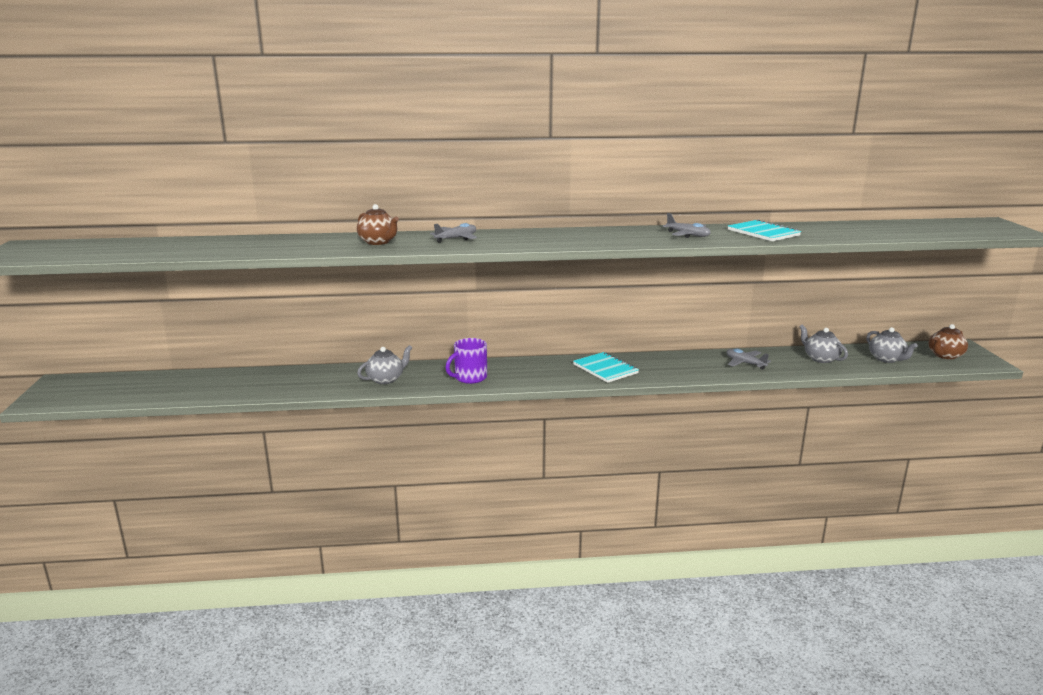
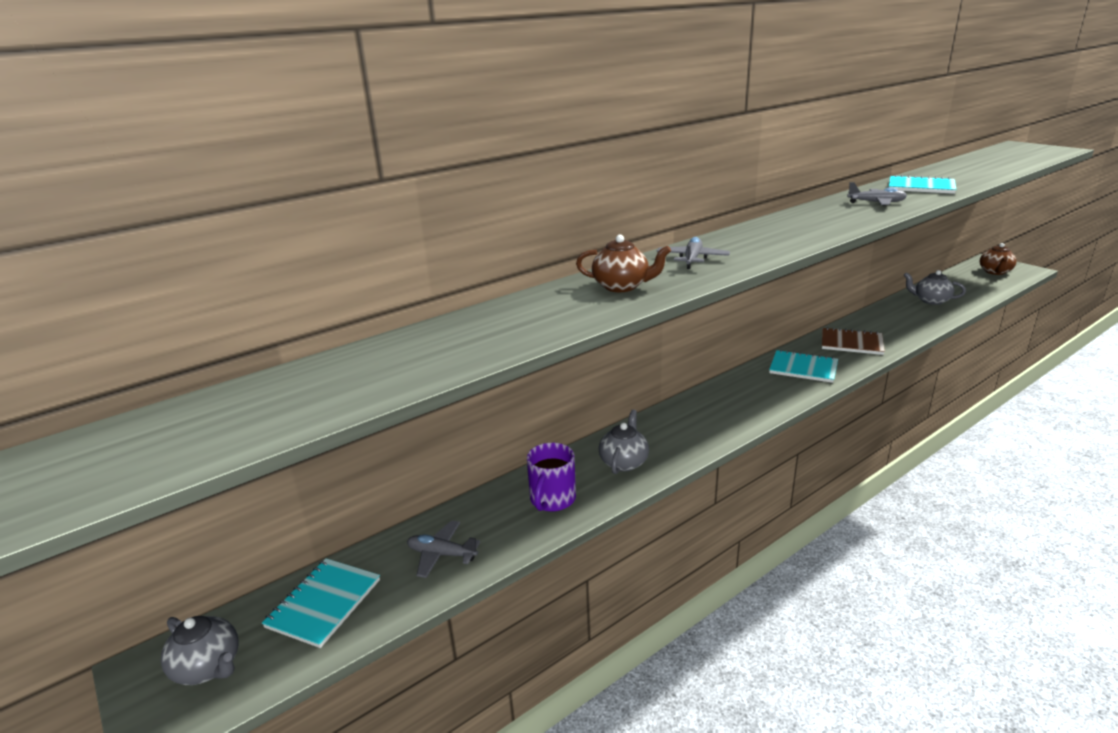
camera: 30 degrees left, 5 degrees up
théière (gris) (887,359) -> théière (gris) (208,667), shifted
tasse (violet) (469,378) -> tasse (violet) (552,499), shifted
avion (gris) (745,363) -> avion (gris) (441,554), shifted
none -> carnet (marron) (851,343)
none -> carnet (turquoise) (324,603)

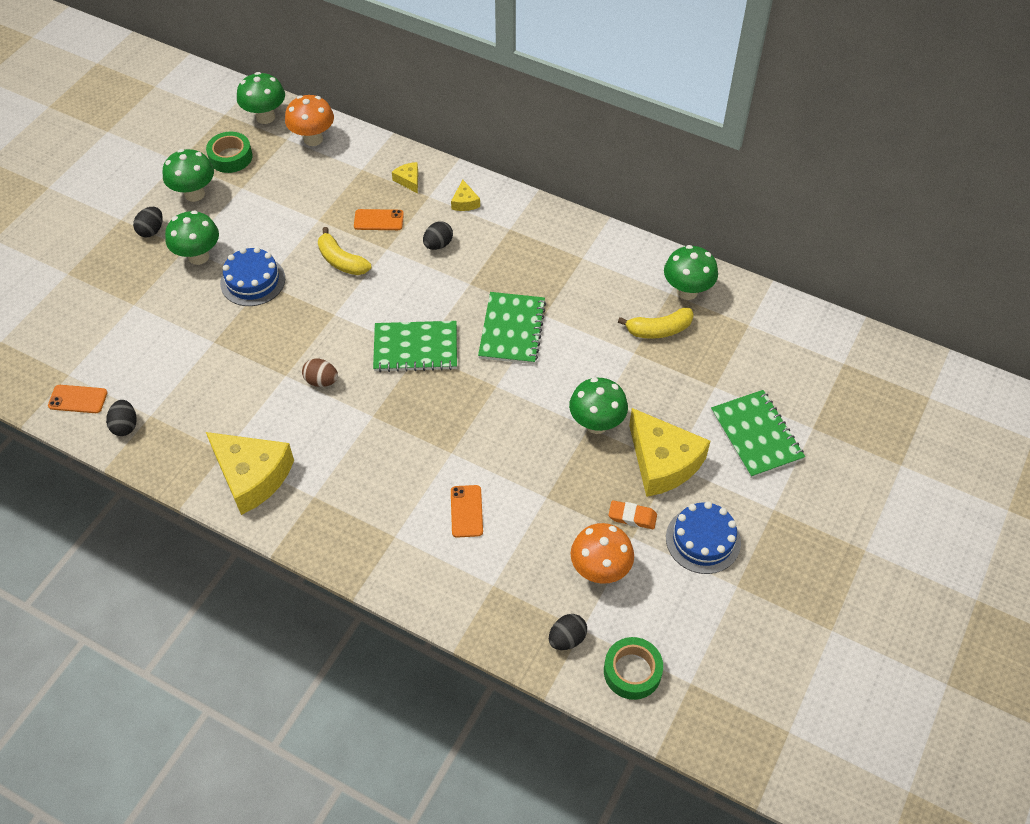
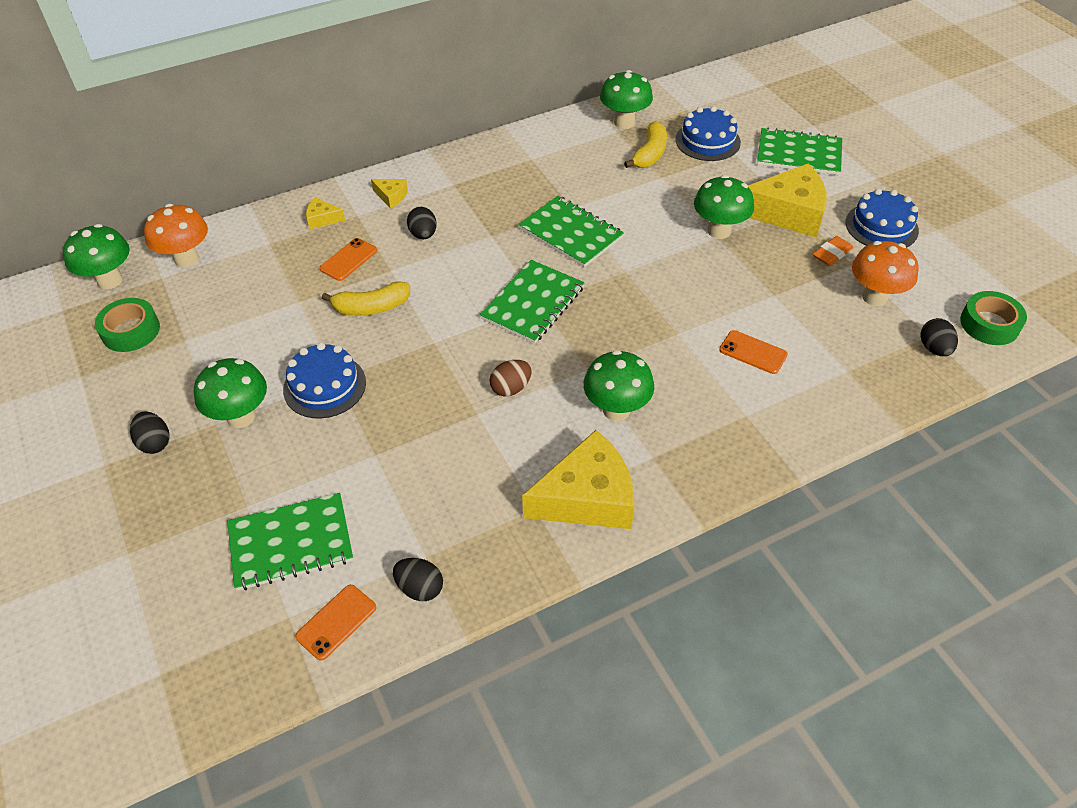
camera: 55 degrees left, 5 degrees down
champignon (vert) (194,194) -> champignon (vert) (616,410), shifted
none -> gâteau (bleu) (707,141)
none -> carnet (vert) (291,543)

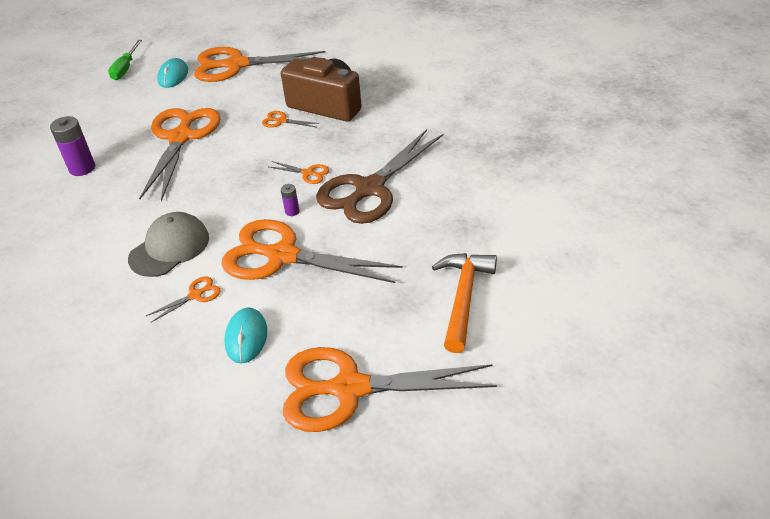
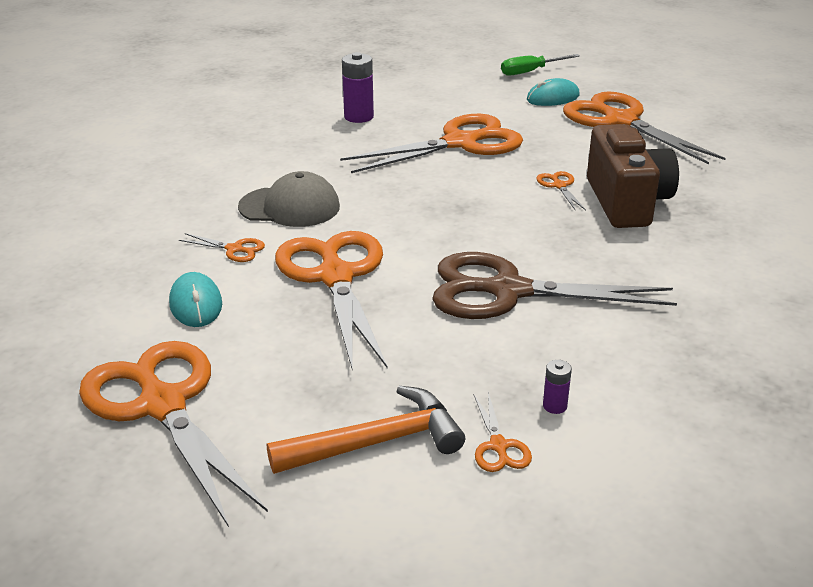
camera: 55 degrees right, 10 degrees down
ciseaux (orange) (308,173) -> ciseaux (orange) (498,446), shifted
pile (violet) (292,211) -> pile (violet) (554,406), shifted
souris (turquoise) (246,337) -> souris (turquoise) (196,304), 75 degrees counterclockwise

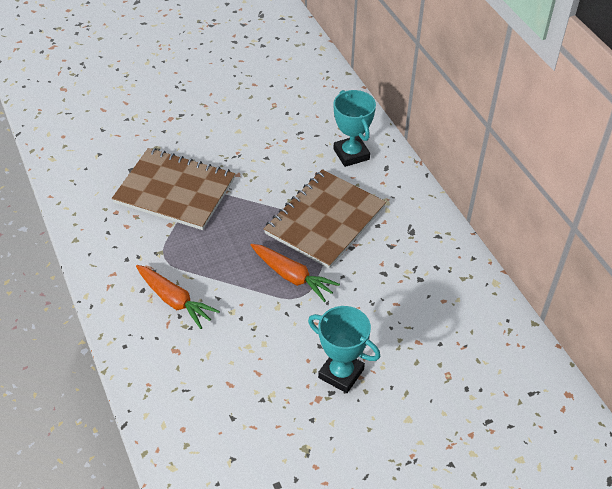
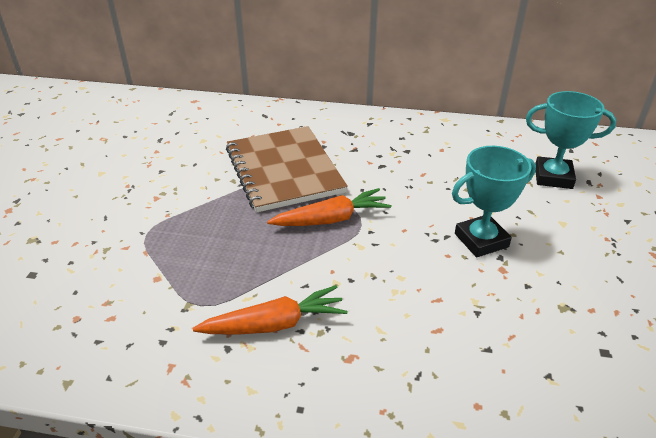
camera: 55 degrees left, 10 degrees down
trophée (turquoise) (351,154) -> trophée (turquoise) (553,177), shifted
carnet (marron) (175,191) -> none

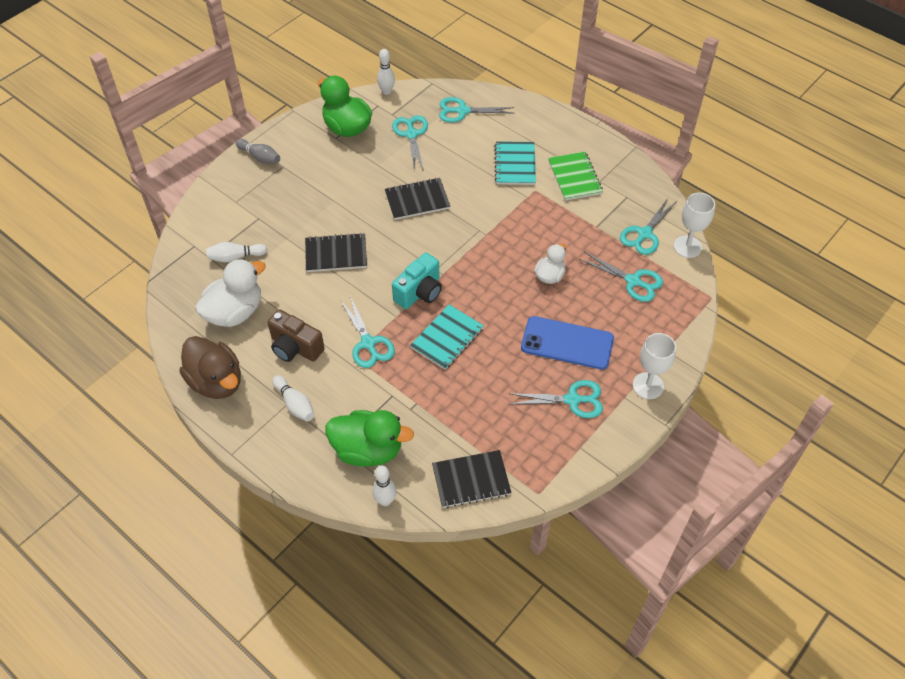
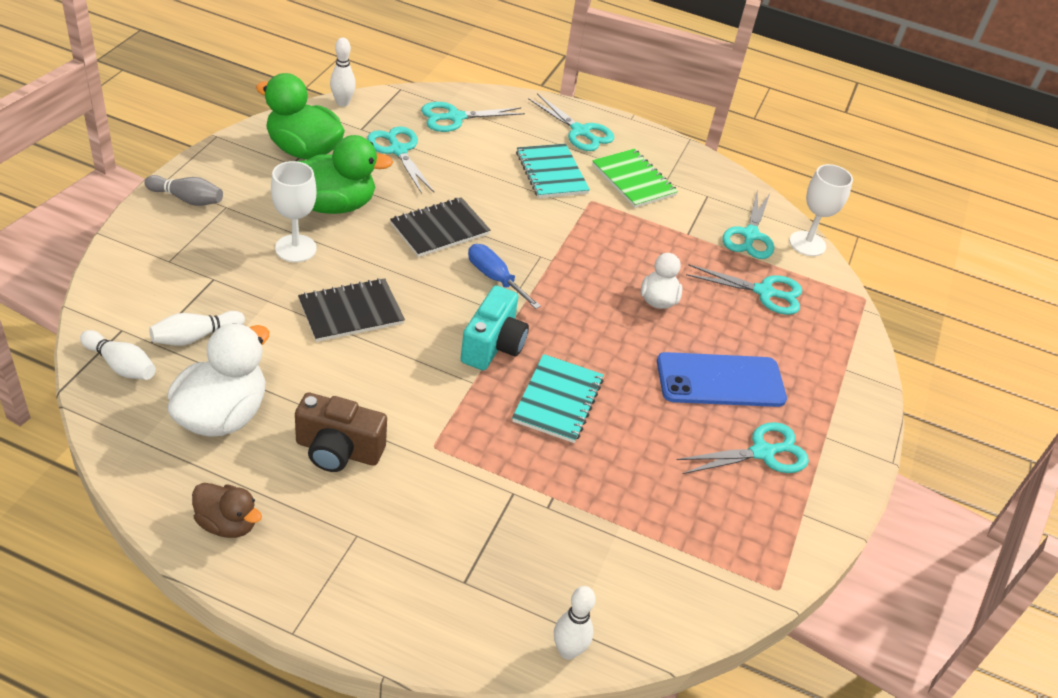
camera: 25 degrees left, 10 degrees down
ciseaux (turquoise) (368,343) -> ciseaux (turquoise) (580,131), shifted
verre à pied (blanc) (648,385) -> verre à pied (blanc) (295,248), shifted
canard (marron) (216,381) -> canard (marron) (227,524), x0.58
quille (blanc) (295,404) -> quille (blanc) (121,365), shifted
canard (vert) (368,450) -> canard (vert) (333,205), shifted
carnet (noir) (471,480) -> none
none -> tournevis (bleu) (495,278)

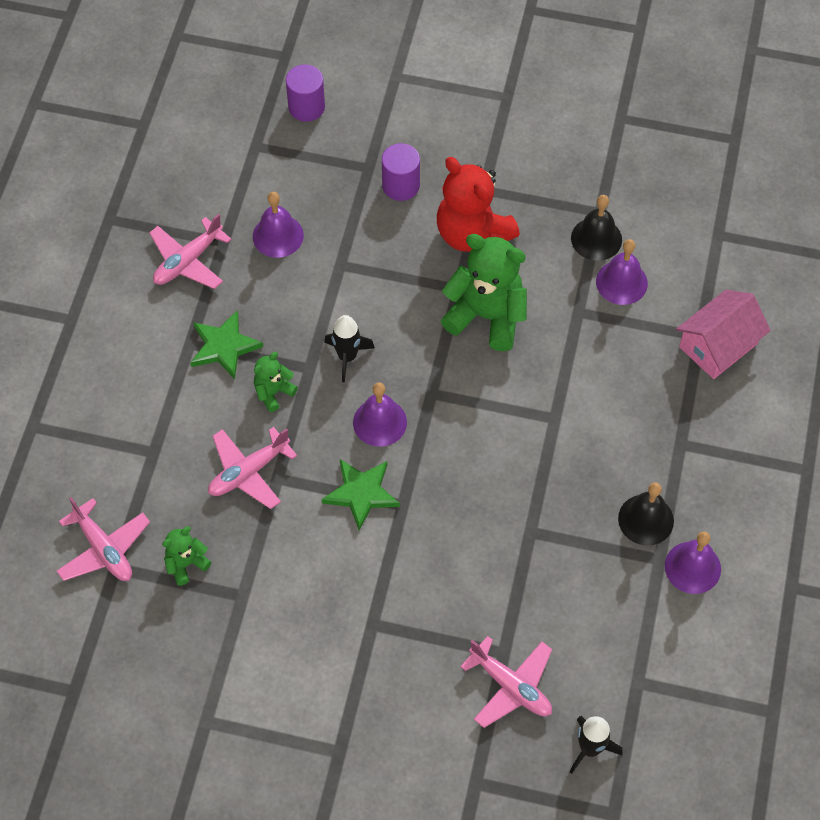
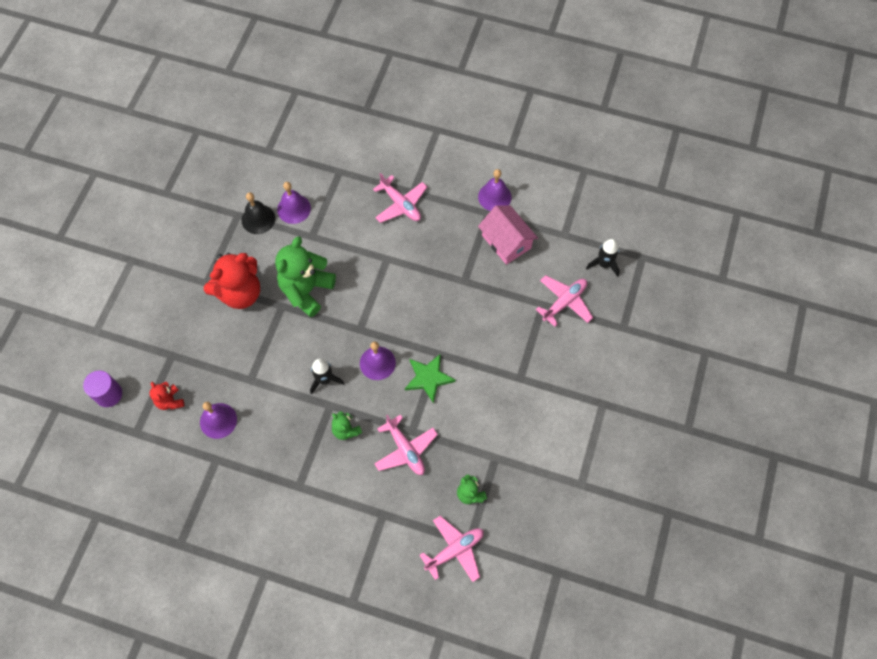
camera: 85 degrees left, 5 degrees up
cylindre (violet) (401,185) -> none
avion (rose) (188,261) -> avion (rose) (400,204), shifted
maison (rose) (718,345) -> maison (rose) (506,242), shifted
étoile (vert) (224,347) -> none
cloche (noir) (646,519) -> none
none -> ours en peluche (rouge) (170,401)

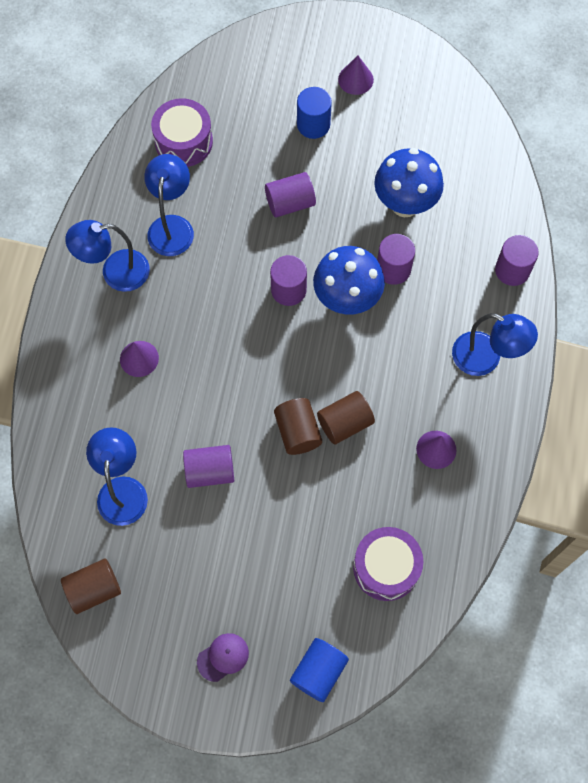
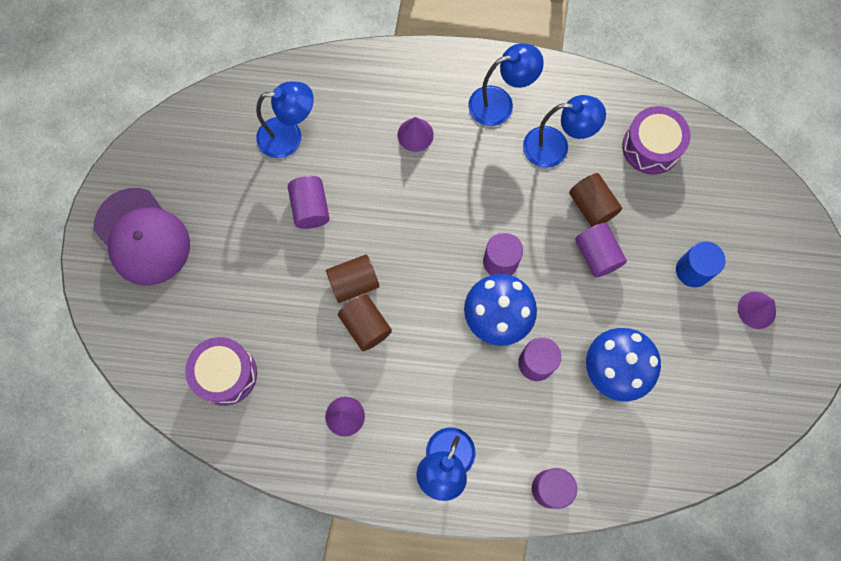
camera: 85 degrees right, 5 degrees up
lampe (bleu) (115,272) -> lampe (bleu) (500,103), 90 degrees clockwise
cylindre (marron) (94,589) -> cylindre (marron) (592,206), shifted
casquette (violet) (223,657) -> casquette (violet) (142,237), x2.27
cylindre (bleu) (318,672) -> none

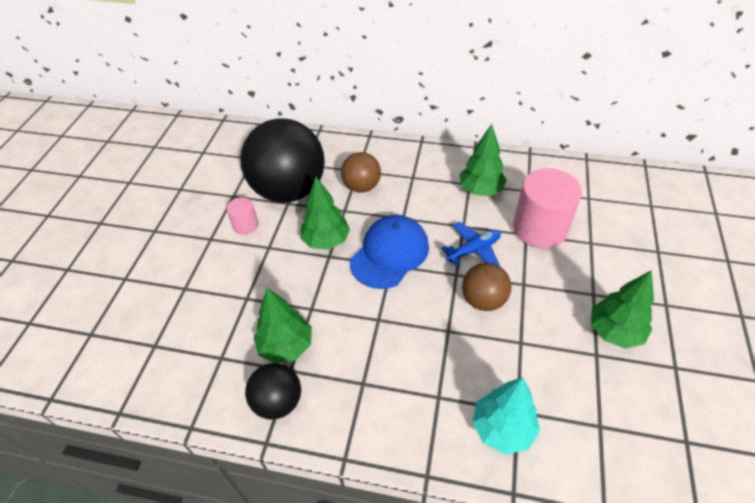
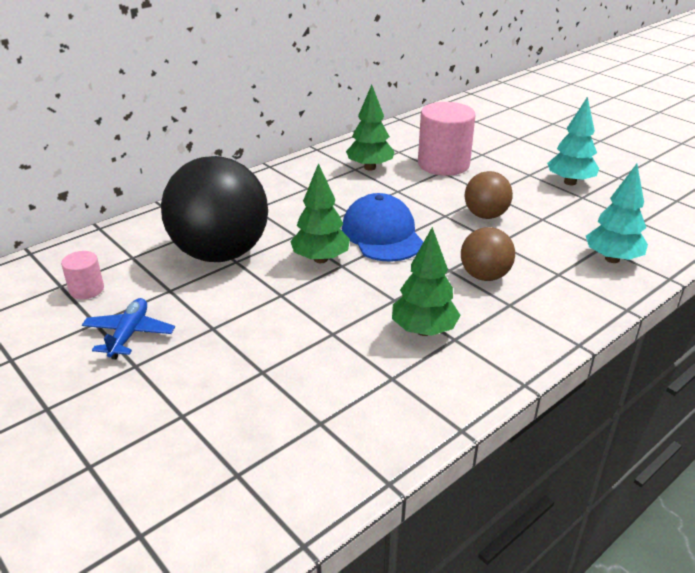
camera: 55 degrees left, 15 degrees down
balle (marron) (362,186) -> balle (marron) (484,276), shifted
cylindre (rose) (245,225) -> cylindre (rose) (86,289), shifted
avion (bleu) (473,250) -> avion (bleu) (129,334), shifted
arbre (vert) (614,332) -> arbre (turquoise) (570,182)
balle (noir) (278,402) -> none

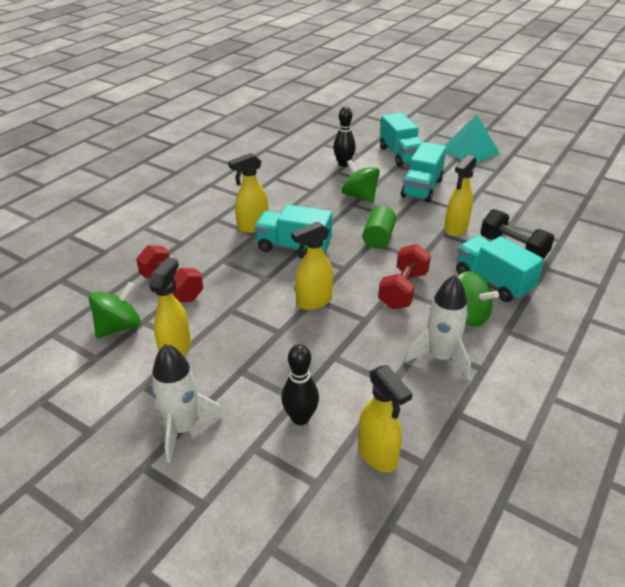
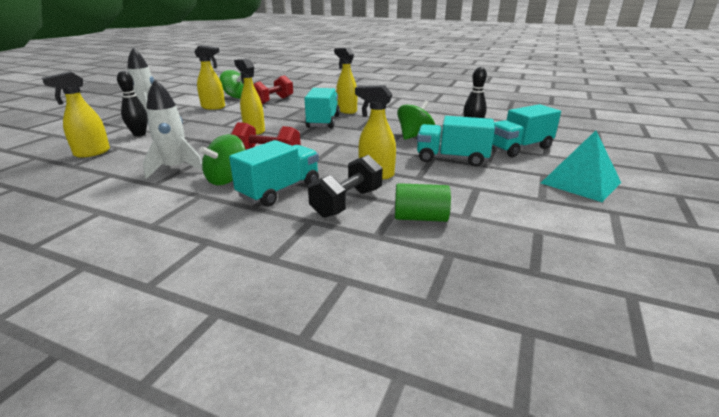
camera: 80 degrees right, 10 degrees down
cylindre (vert) (378,237) -> cylindre (vert) (420,217), shifted

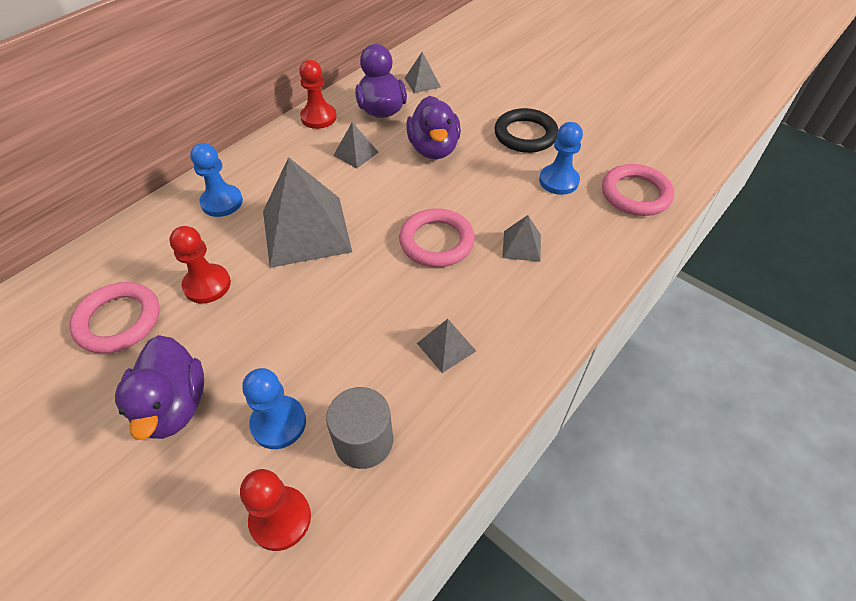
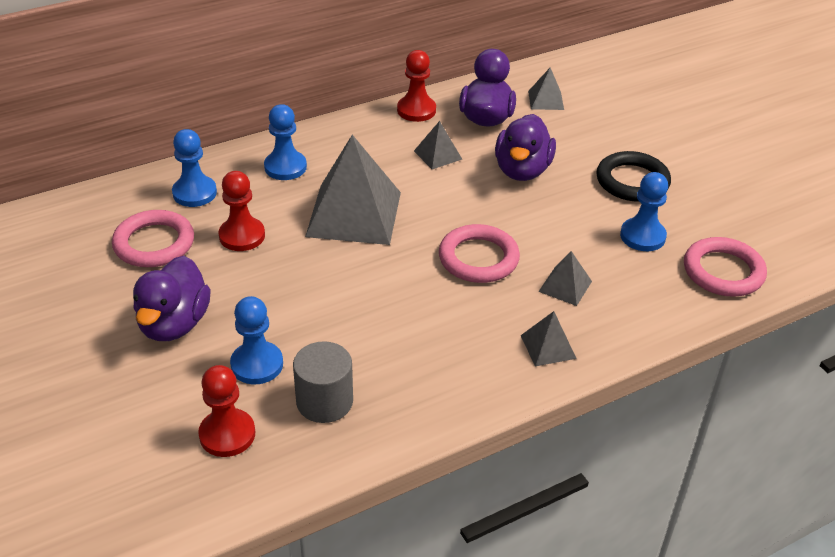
camera: 20 degrees right, 10 degrees down
pyramide (gris) (446,347) -> pyramide (gris) (548,346), shifted
none -> pion (bleu) (194,193)

